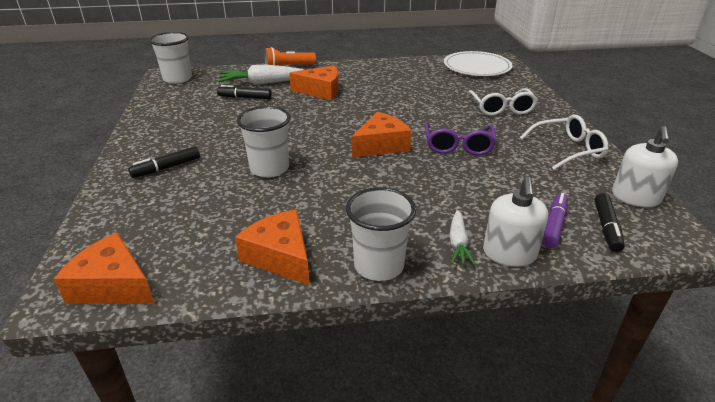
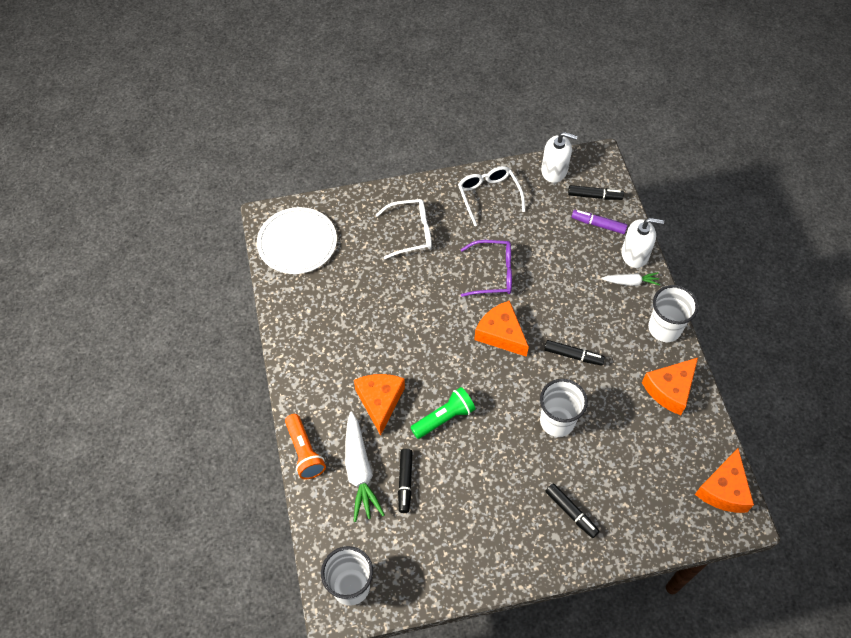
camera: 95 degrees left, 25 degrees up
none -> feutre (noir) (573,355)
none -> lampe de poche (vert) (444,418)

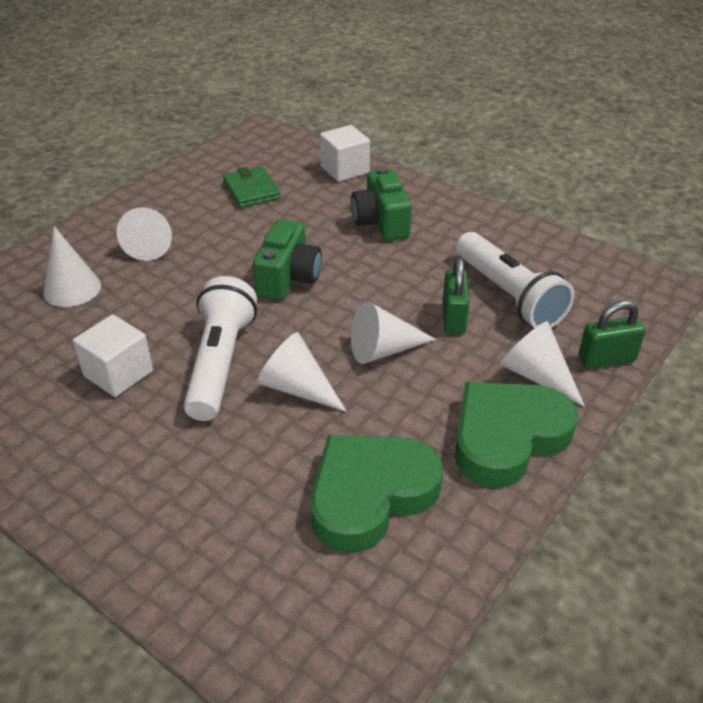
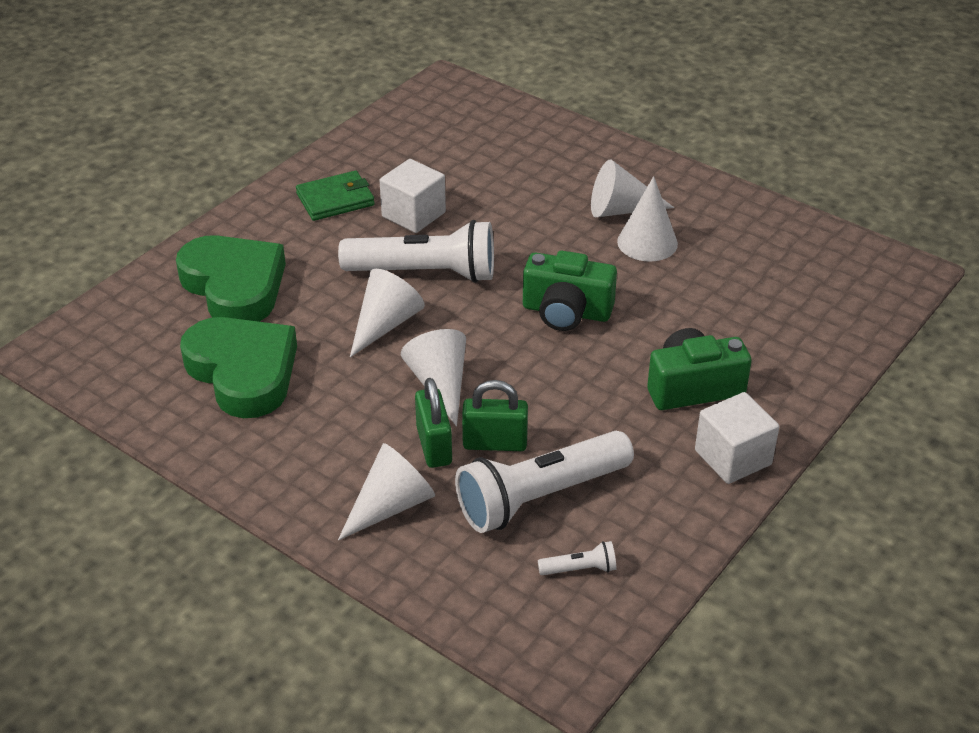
camera: 90 degrees right, 0 degrees up
cube (blanc) (344,169) -> cube (blanc) (733,457), shifted
portefeuille (vert) (251,190) -> portefeuille (vert) (335,199), shifted
cône (blanc) (72,289) -> cône (blanc) (647,242), shifted
cadenas (vert) (606,359) -> cadenas (vert) (434,446), shifted
cœur (vert) (507,437) -> cœur (vert) (234,286), shifted
none -> lampe de poche (blanc) (580,569)

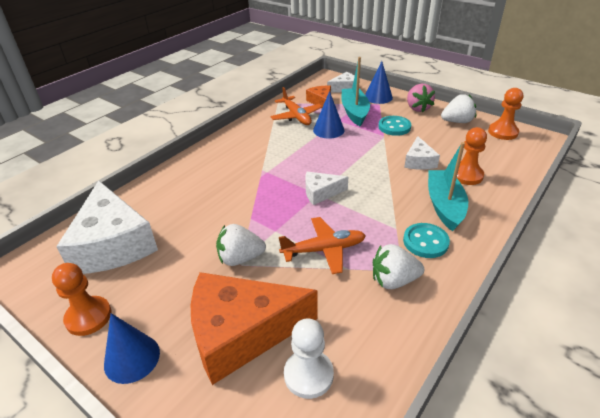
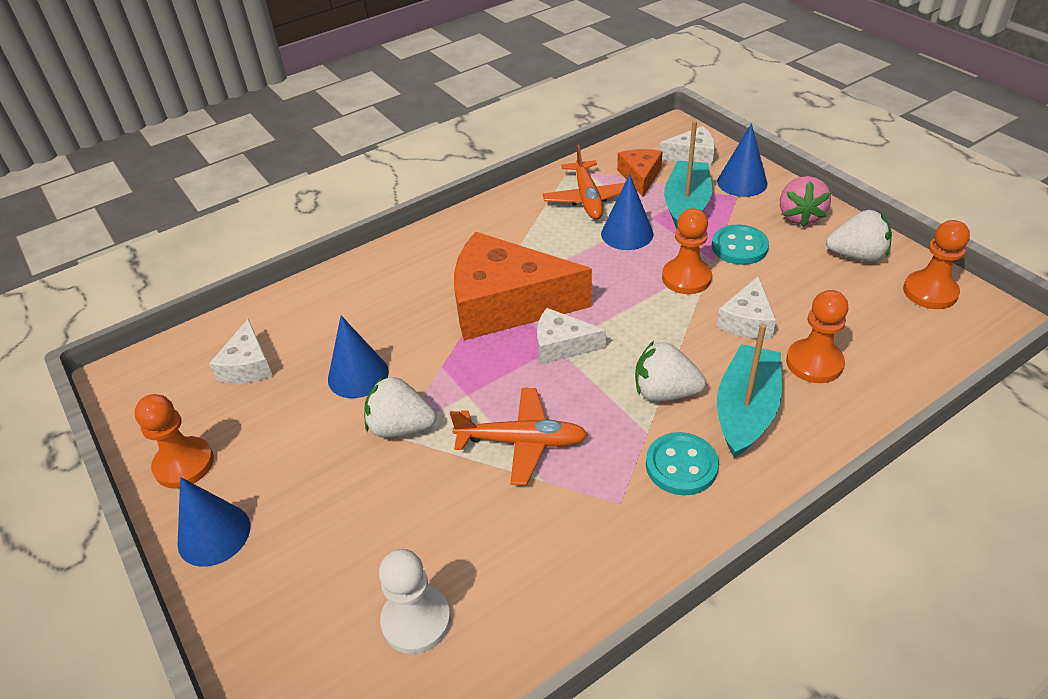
camera: 20 degrees right, 5 degrees up
fromage (blanc) (113,244) -> fromage (blanc) (248,365), x0.48
fraise (blanc) (393,280) -> fraise (blanc) (664,392), shifted
fromage (orange) (241,333) -> fromage (orange) (506,304), shifted
none -> pion (orange) (686,278)
none -> cône (bleu) (358,375)

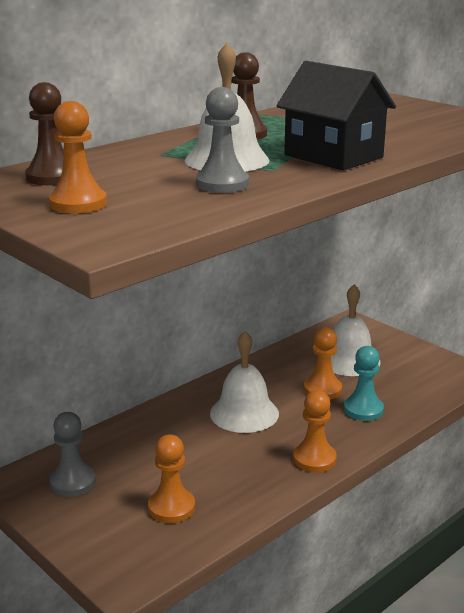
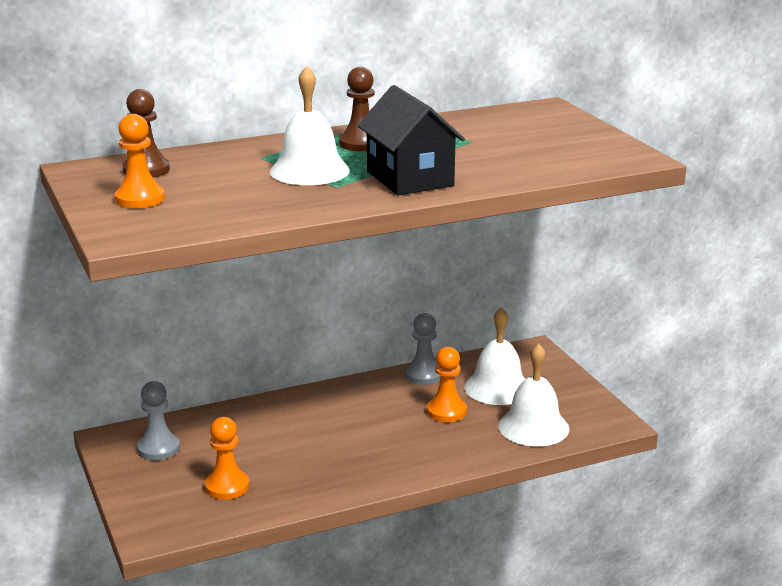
camera: 20 degrees right, 0 degrees up
pion (gris) (222,184) -> pion (gris) (424,375), shifted
cloche (blanc) (244,413) -> cloche (blanc) (533,427), shifted
pion (turquoise) (363,410) -> none
pion (orange) (314,459) -> none

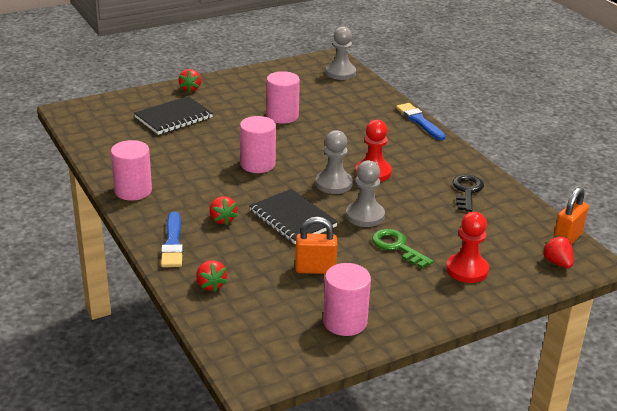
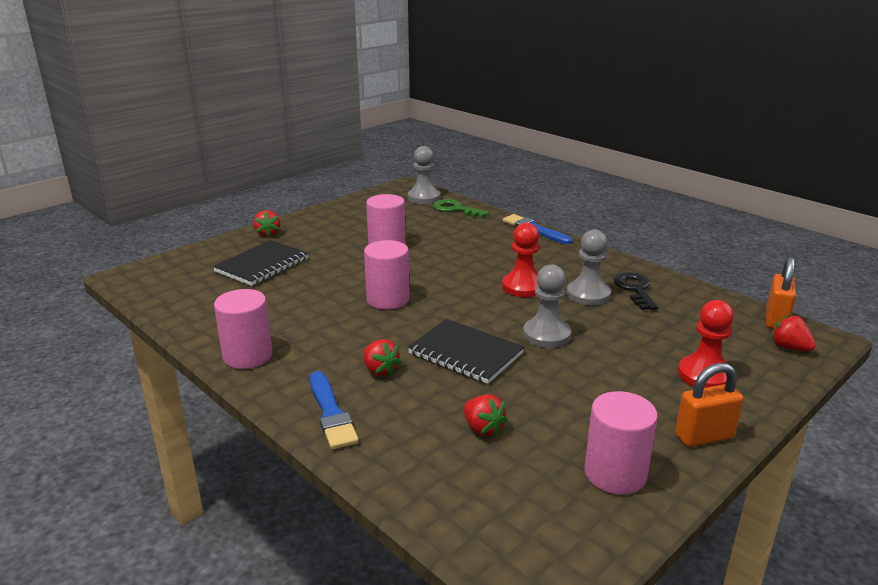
camera: 15 degrees left, 5 degrees down
pion (gris) (333,184) -> pion (gris) (588,295), shifted
cadenas (orange) (315,269) -> cadenas (orange) (704,436), shifted
clé (vert) (397,247) -> clé (vert) (455,209), shifted
fraise (rouge) (210,285) -> fraise (rouge) (482,428), shifted

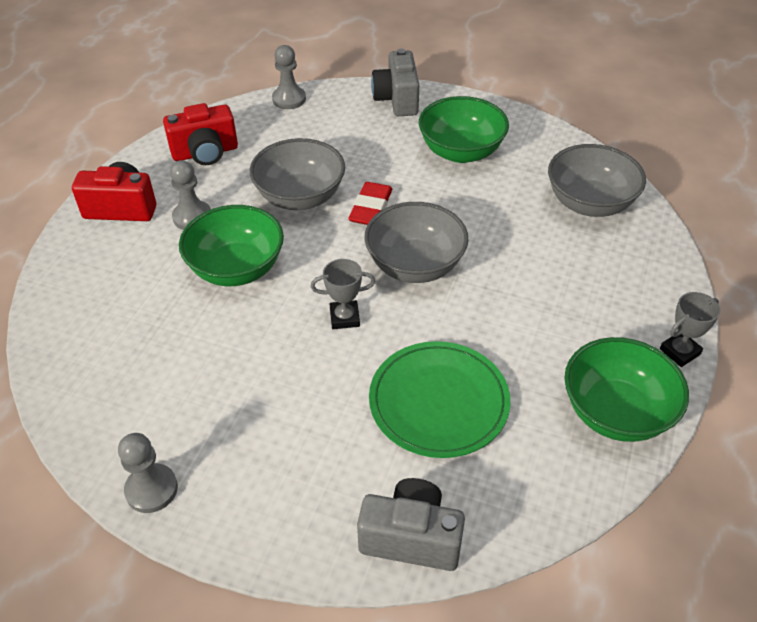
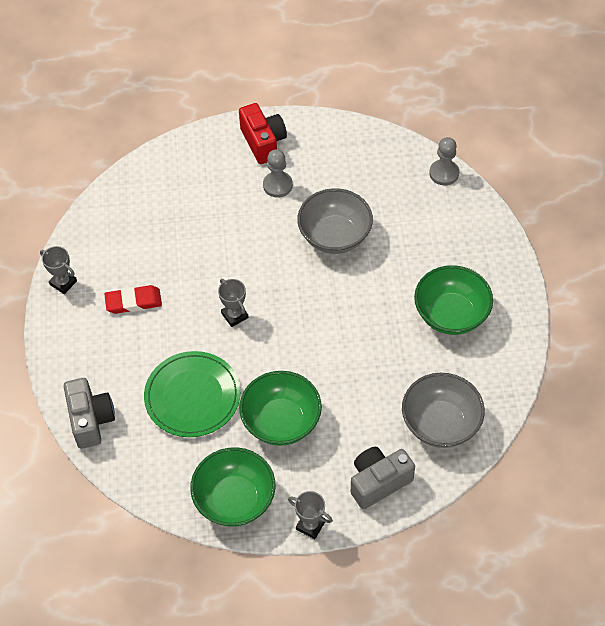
camera: 65 degrees right, 10 degrees up
appareil photo (gris) (397,99) -> appareil photo (gris) (378,482), shifted
appareil photo (rouge) (205,153) -> none
gomme (rouge) (370,208) -> gomme (rouge) (133,302), shifted
bol (gris) (415,265) -> none
bol (vert) (237,269) -> bol (vert) (281,421), shifted
pion (gris) (151,489) -> trophée (gris) (63,283)

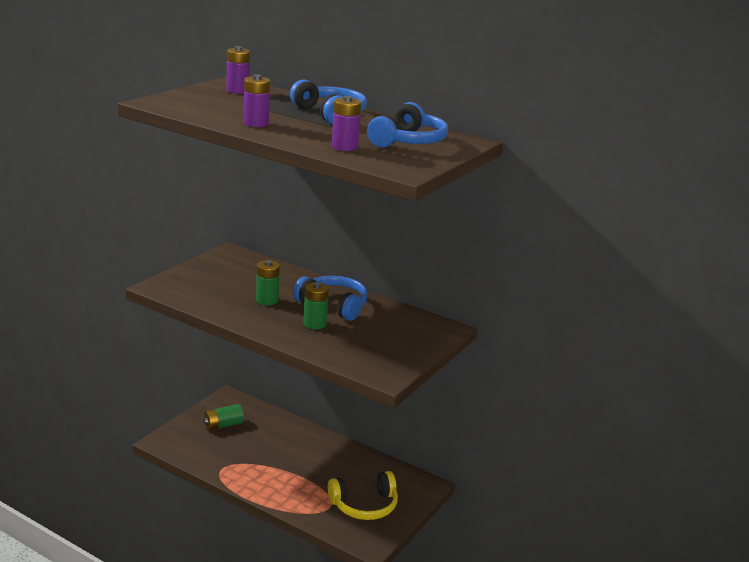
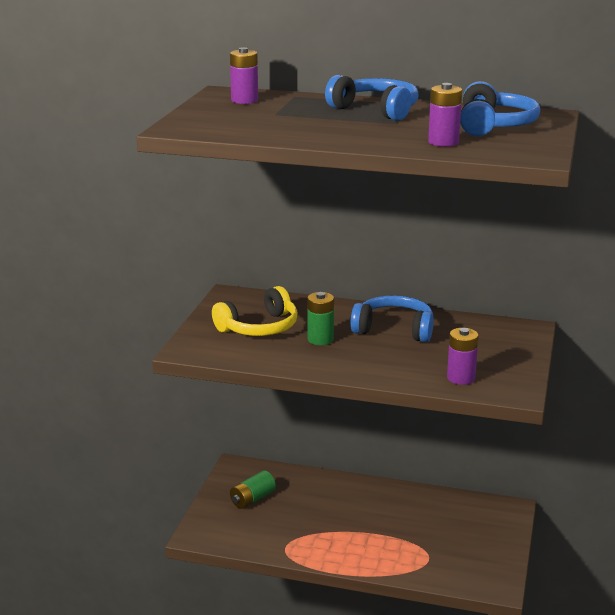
camera: 15 degrees left, 0 degrees up
pile (violet) (256,123) -> pile (violet) (461,378), shifted
pile (vert) (314,324) -> none
casque audio (jaune) (364,505) -> casque audio (jaune) (259,327), shifted

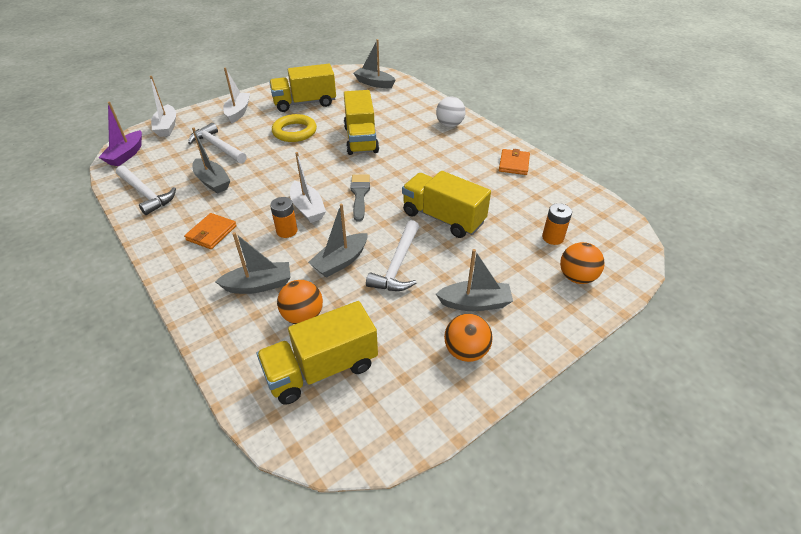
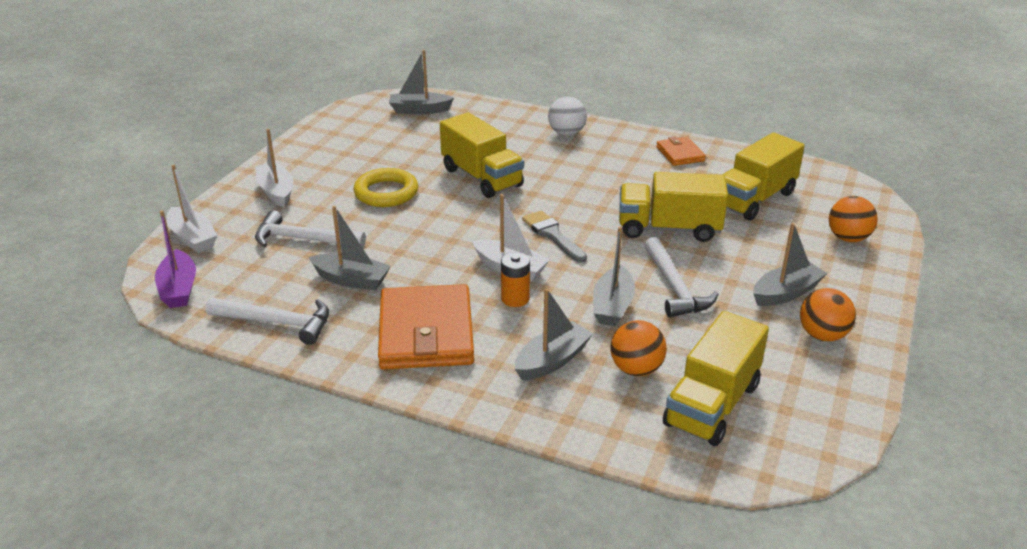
camera: 30 degrees left, 10 degrees down
camion (jaune) (305,103) -> camion (jaune) (754,199), shifted
pile (orange) (552,238) -> none
portefeuille (orange) (211,233) -> portefeuille (orange) (426,332), x1.98

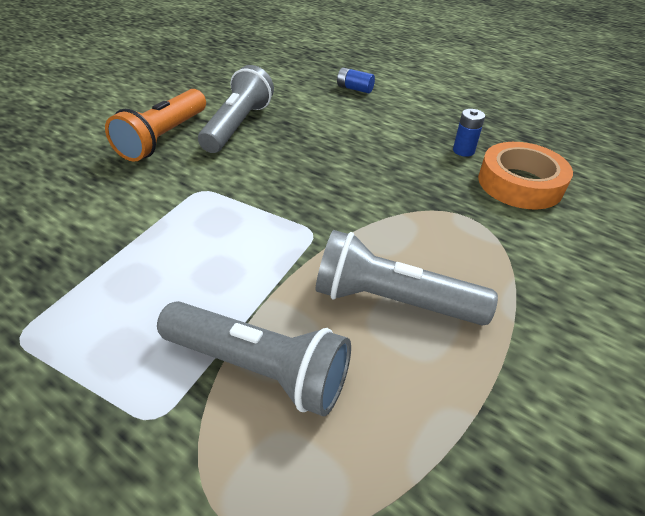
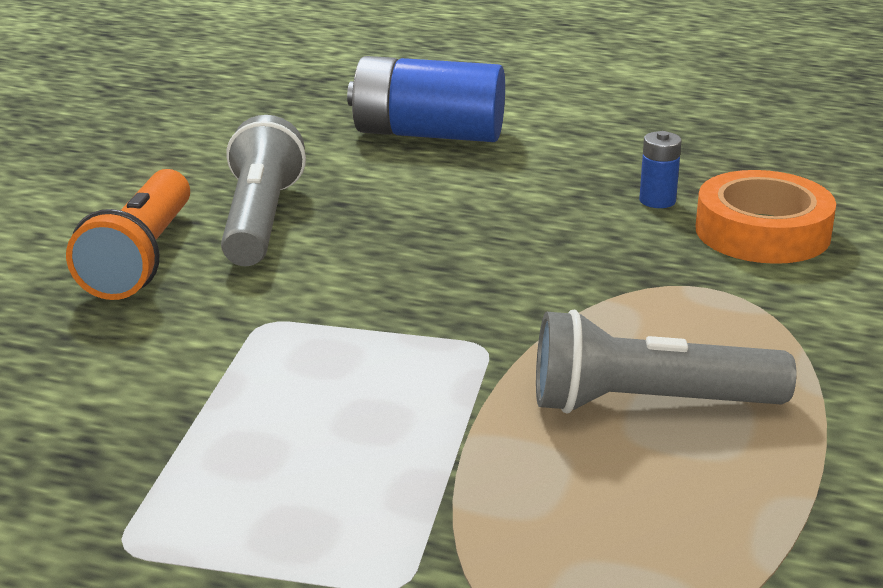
camera: 15 degrees left, 15 degrees down
pile (bleu) (354,89) -> pile (bleu) (428,134), x2.28
lampe de poche (gris) (259,368) -> none

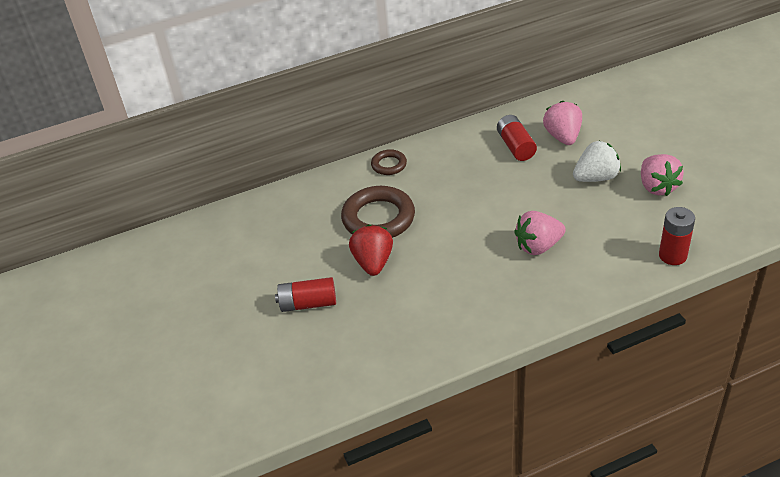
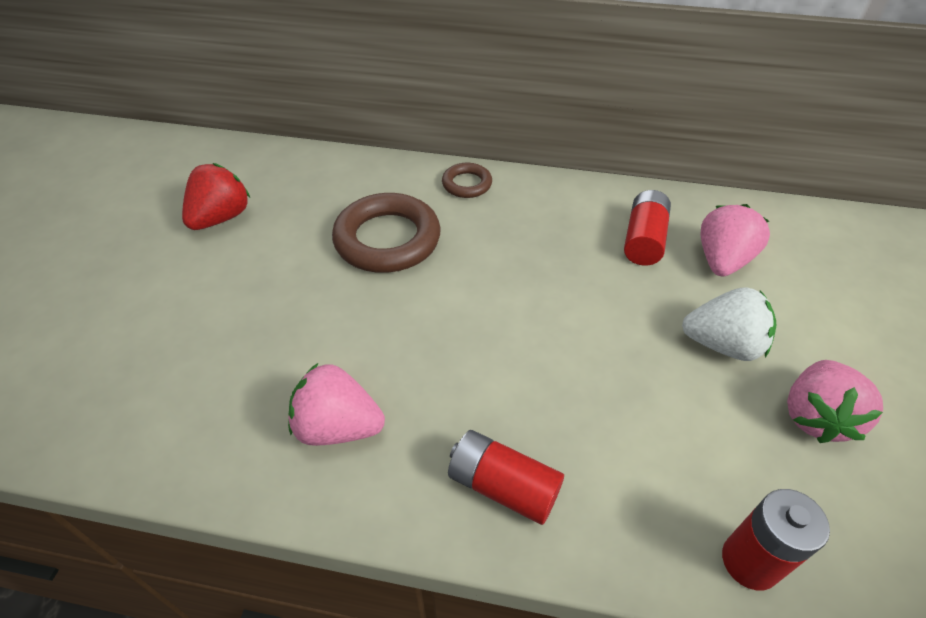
camera: 30 degrees right, 5 degrees up
fraise (rose) (538,246) -> fraise (rose) (338,427), shifted
fraise (rouge) (373,262) -> fraise (rouge) (221,218), shifted
pile (rouge) (308,303) -> pile (rouge) (503,486), shifted

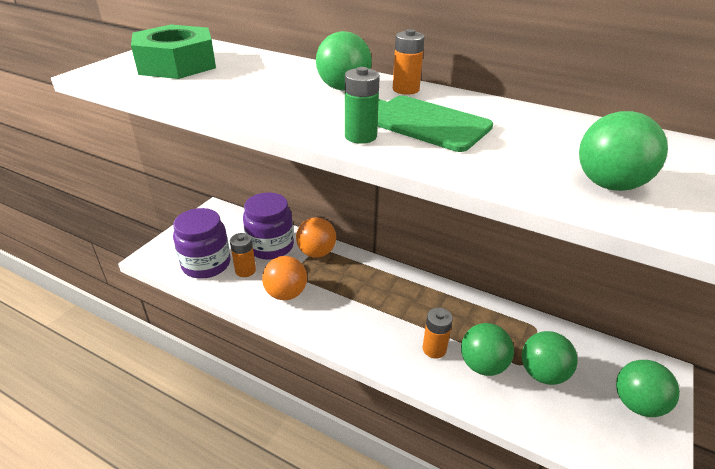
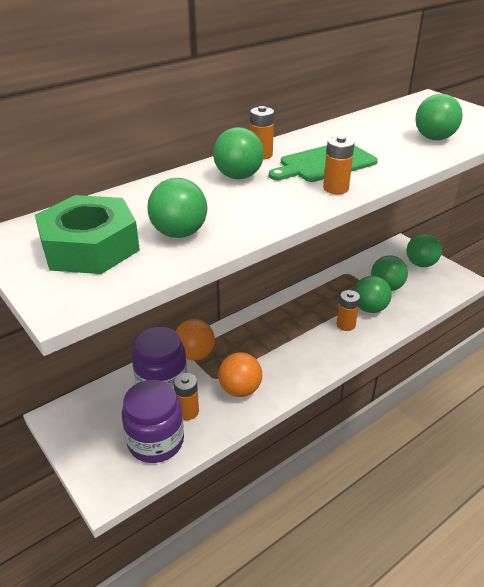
camera: 65 degrees left, 0 degrees up
pile (vert) (360,136) -> pile (orange) (335,188)
none -> balle (vert) (179,233)

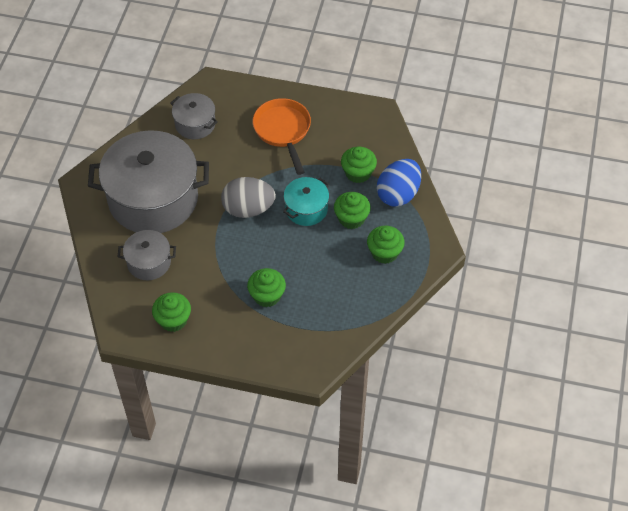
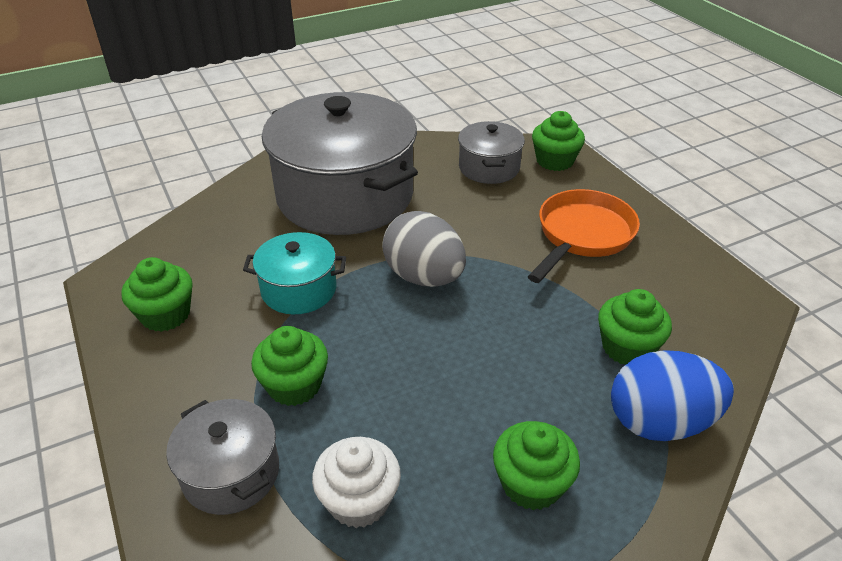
camera: 50 degrees right, 15 degrees down
marmite (turquoise) (306,209) -> marmite (turquoise) (299,289), shifted
muffin (vert) (351,218) -> muffin (vert) (554,161), shifted
marmite (gris) (149,262) -> marmite (gris) (231,473), shifted
none -> muffin (blanc) (359,500)

